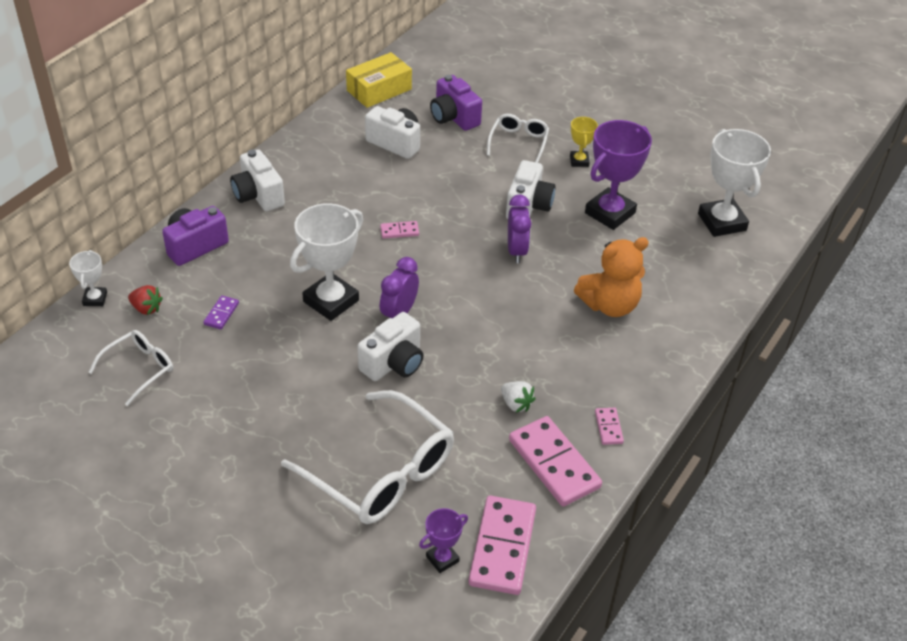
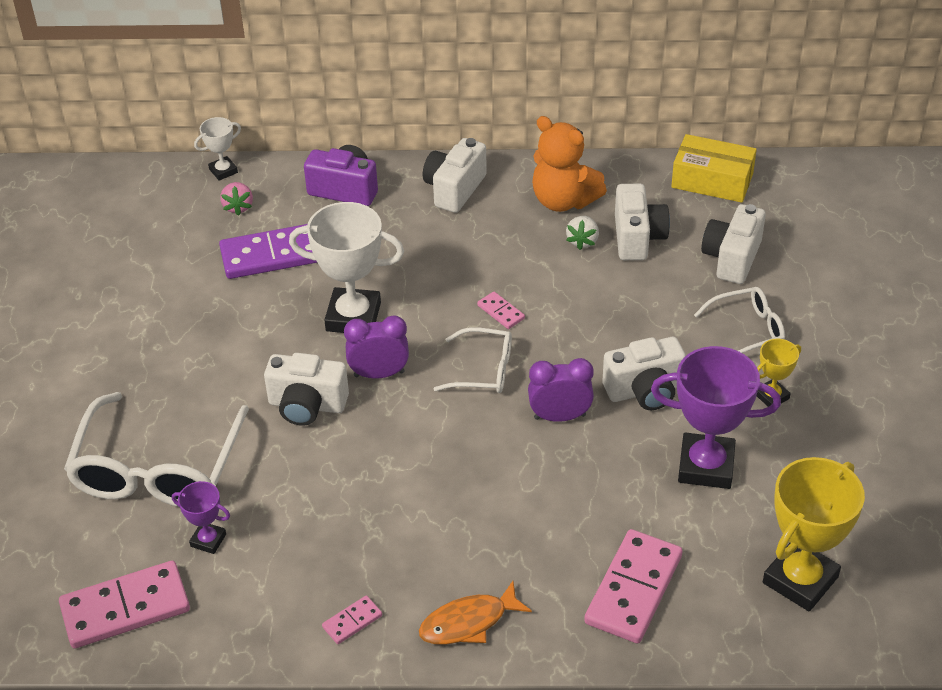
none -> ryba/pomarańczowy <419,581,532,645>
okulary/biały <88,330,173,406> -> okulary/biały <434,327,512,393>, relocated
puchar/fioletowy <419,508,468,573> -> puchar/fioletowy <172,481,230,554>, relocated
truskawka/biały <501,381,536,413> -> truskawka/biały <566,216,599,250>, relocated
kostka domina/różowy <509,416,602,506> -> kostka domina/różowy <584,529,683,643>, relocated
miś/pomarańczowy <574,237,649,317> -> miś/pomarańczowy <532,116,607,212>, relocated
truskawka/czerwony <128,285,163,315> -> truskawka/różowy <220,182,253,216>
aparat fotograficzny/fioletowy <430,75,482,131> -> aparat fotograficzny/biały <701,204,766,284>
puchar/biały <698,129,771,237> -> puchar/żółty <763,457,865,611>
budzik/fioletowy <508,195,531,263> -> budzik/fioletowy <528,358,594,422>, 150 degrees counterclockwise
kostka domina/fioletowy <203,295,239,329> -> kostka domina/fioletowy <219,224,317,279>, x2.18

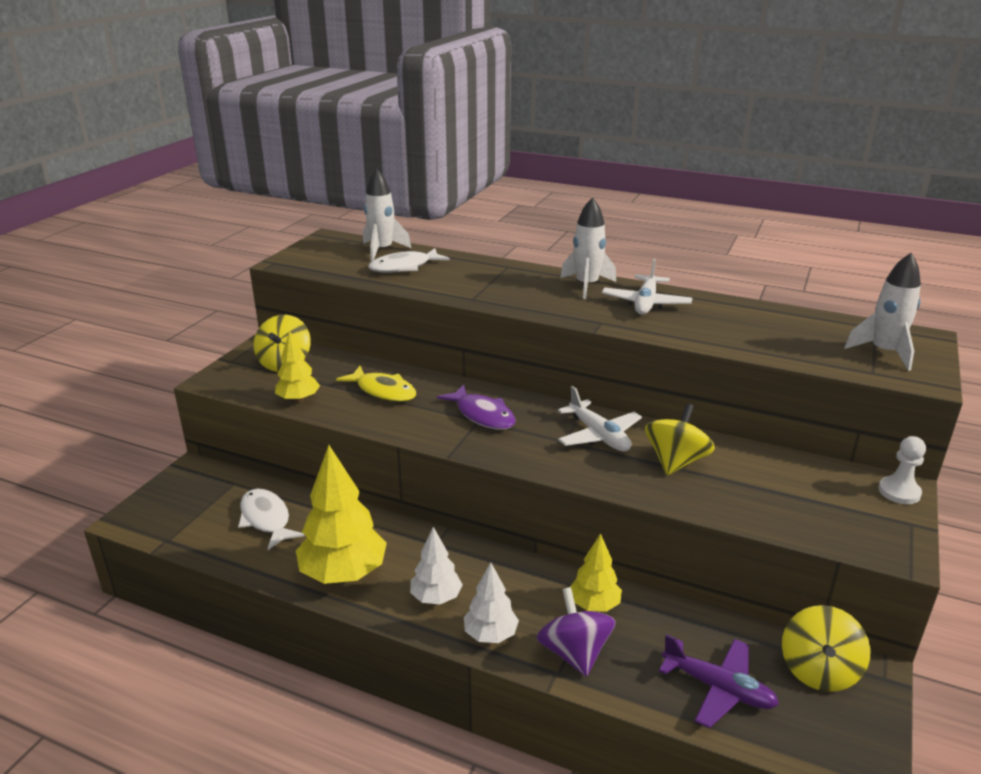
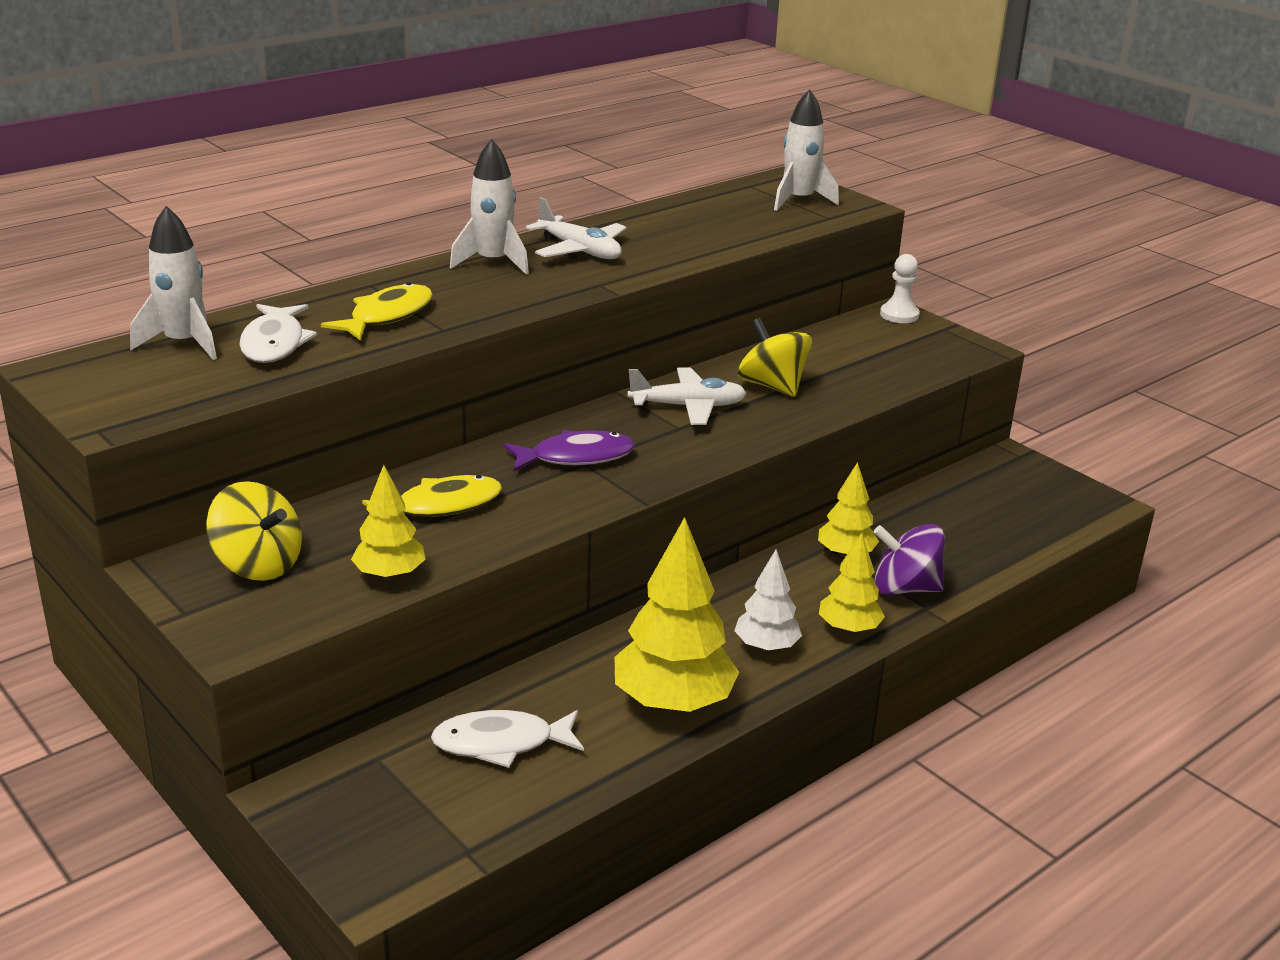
samolot/fioletowy <659,634,779,728> -> none
bączek/żółty <782,605,871,692> -> none
none -> ryba/żółty <321,282,433,341>
drzewko/biały <464,562,519,643> -> drzewko/żółty <819,533,885,634>

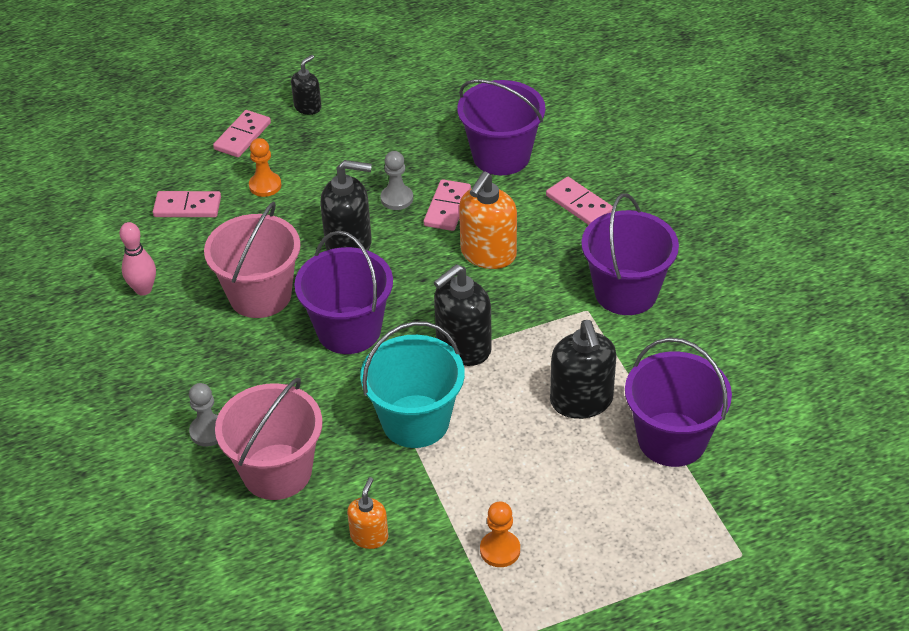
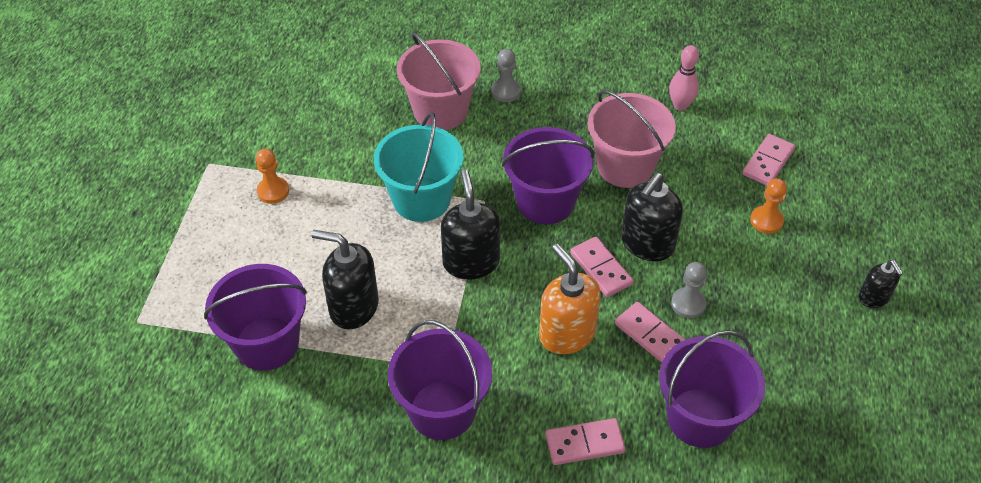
dozownik mydła/pomarańczowy <347,477,388,549> -> none
kostka domina/różowy <213,110,271,157> -> kostka domina/różowy <570,237,634,297>, relocated

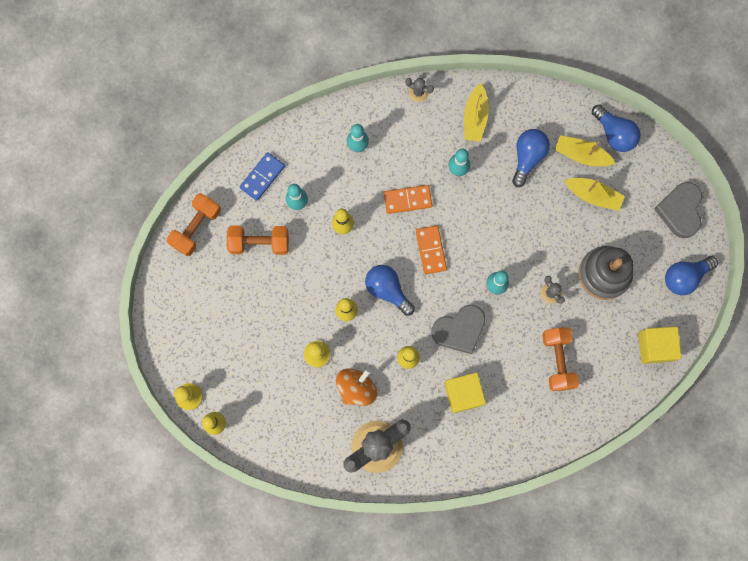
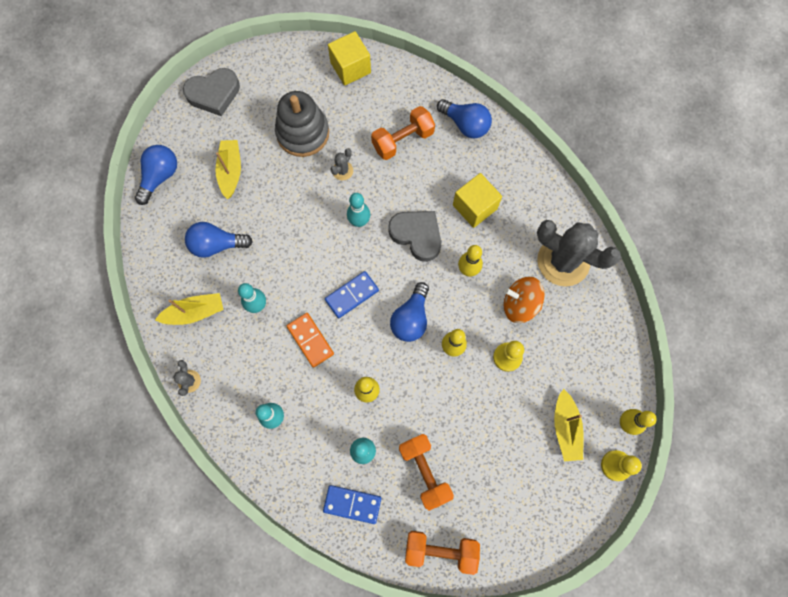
łódka/żółty <555,135,615,166> -> łódka/żółty <554,389,584,461>, relocated
żarówka/niebieski <665,256,718,295> -> żarówka/niebieski <437,99,492,138>, relocated
kostka domina/pomarańczowy <416,225,447,274> -> kostka domina/niebieski <325,271,379,318>

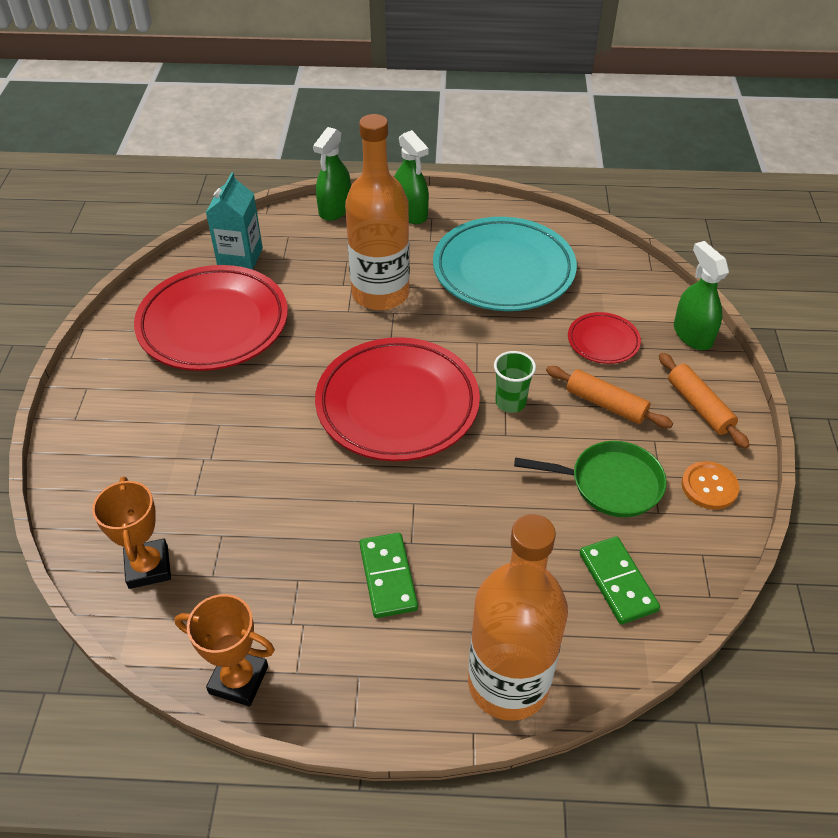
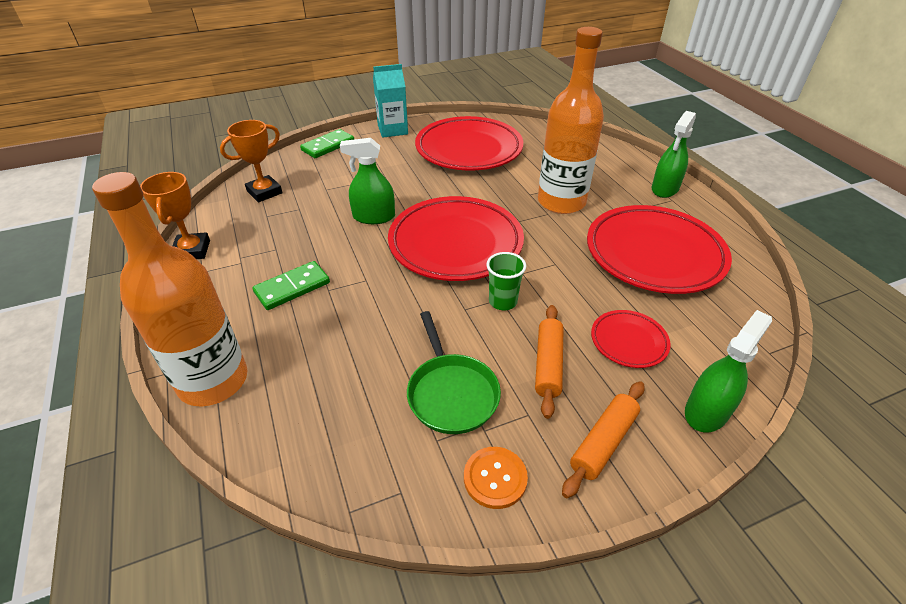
karton mleka/turkusowy <206,172,263,270> -> karton mleka/turkusowy <373,64,408,138>, relocated
spryskiwacz/zielony <313,127,351,221> -> spryskiwacz/zielony <340,138,395,224>, relocated
kostka domina/zielony <580,536,660,624> -> kostka domina/zielony <300,129,354,158>, relocated
talerz/turkusowy <433,217,577,311> -> talerz/czerwony <587,205,732,294>

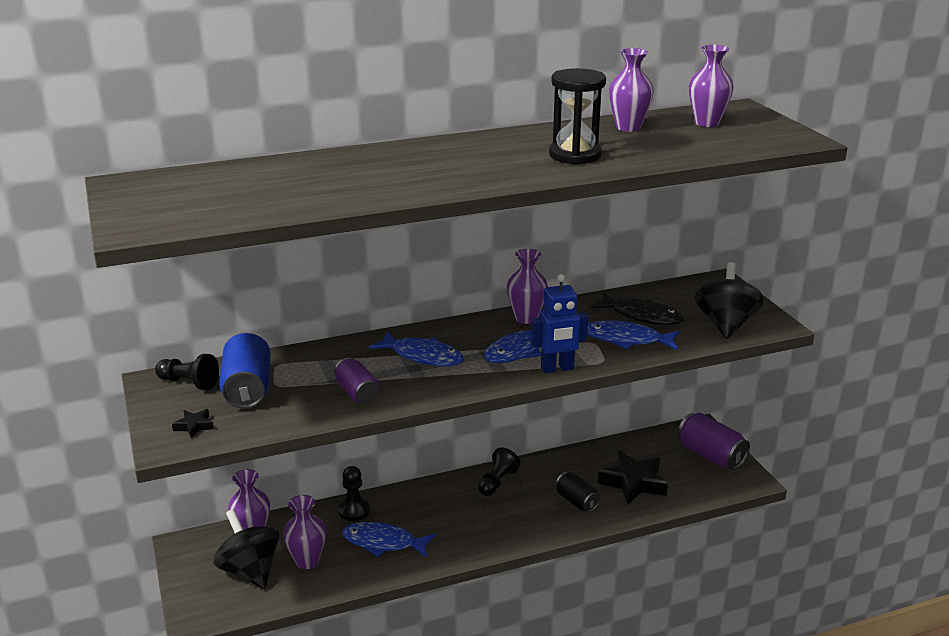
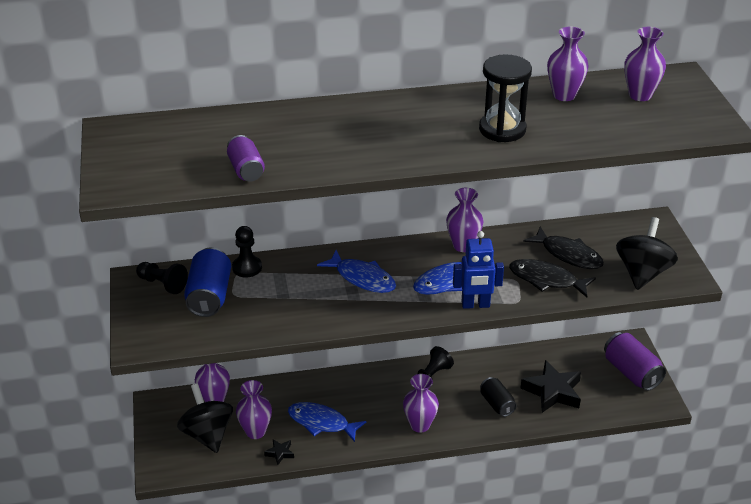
none -> wazon/fioletowy <403,374,439,433>
gwiazda/czarny <172,409,214,438> -> gwiazda/czarny <264,439,294,465>, relocated
puszka/fioletowy <334,358,379,404> -> puszka/fioletowy <227,135,265,181>, relocated
pionek/czarny <338,466,370,521> -> pionek/czarny <232,226,262,278>, relocated
ryba/niebieski <587,320,680,350> -> ryba/czarny <509,259,596,297>

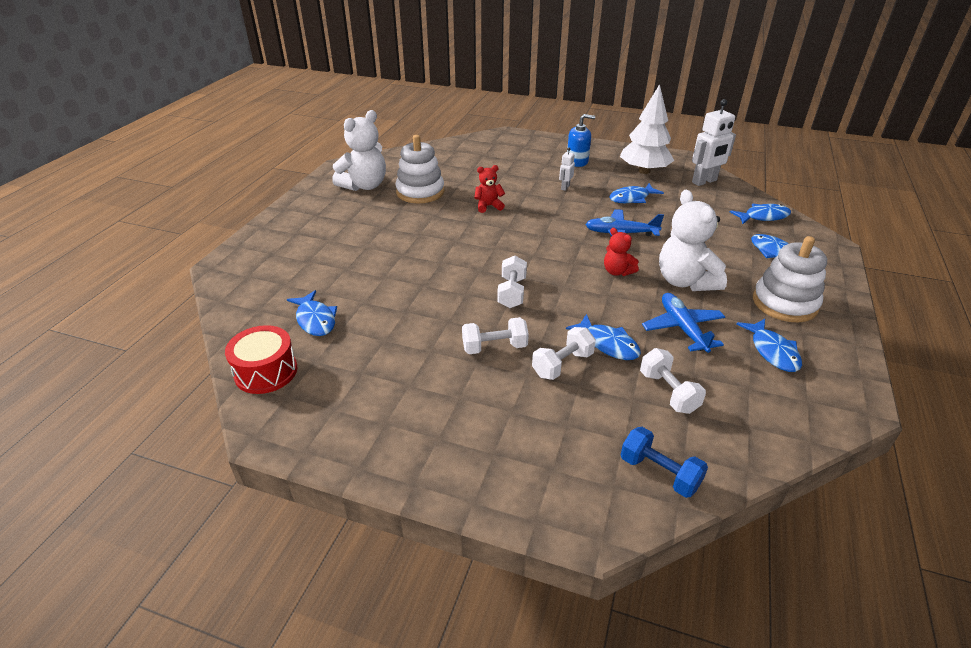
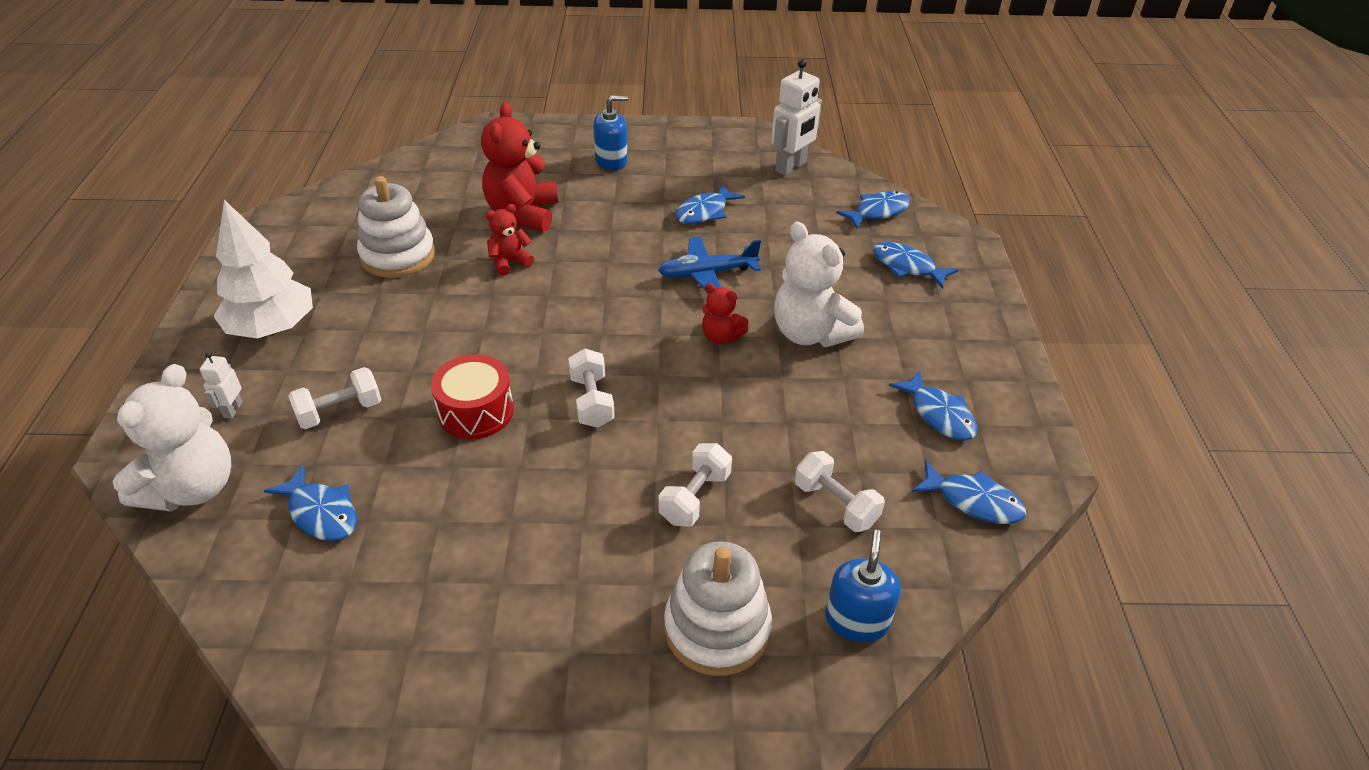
samolot/niebieski <642,293,725,353> -> none
none -> miś/czerwony <481,102,558,231>
bęben/czerwony <225,325,298,394> -> bęben/czerwony <431,355,514,439>, relocated
miś/biały <332,110,386,191> -> miś/biały <113,364,231,511>, relocated
hantel/biały <462,317,529,354> -> hantel/biały <288,367,381,429>, relocated
robot/biały <559,148,575,191> -> robot/biały <200,352,243,419>, relocated
ryba/niebieski <566,314,641,360> -> ryba/niebieski <912,461,1026,524>, relocated
drzewko/biały <620,84,675,174> -> drzewko/biały <213,200,313,338>, relocated
zabawka nakładanka/biały <753,236,827,322> -> zabawka nakładanka/biały <664,541,772,676>, relocated
hantel/niebieski <621,427,708,498> -> dozownik mydła/niebieski <825,530,901,642>

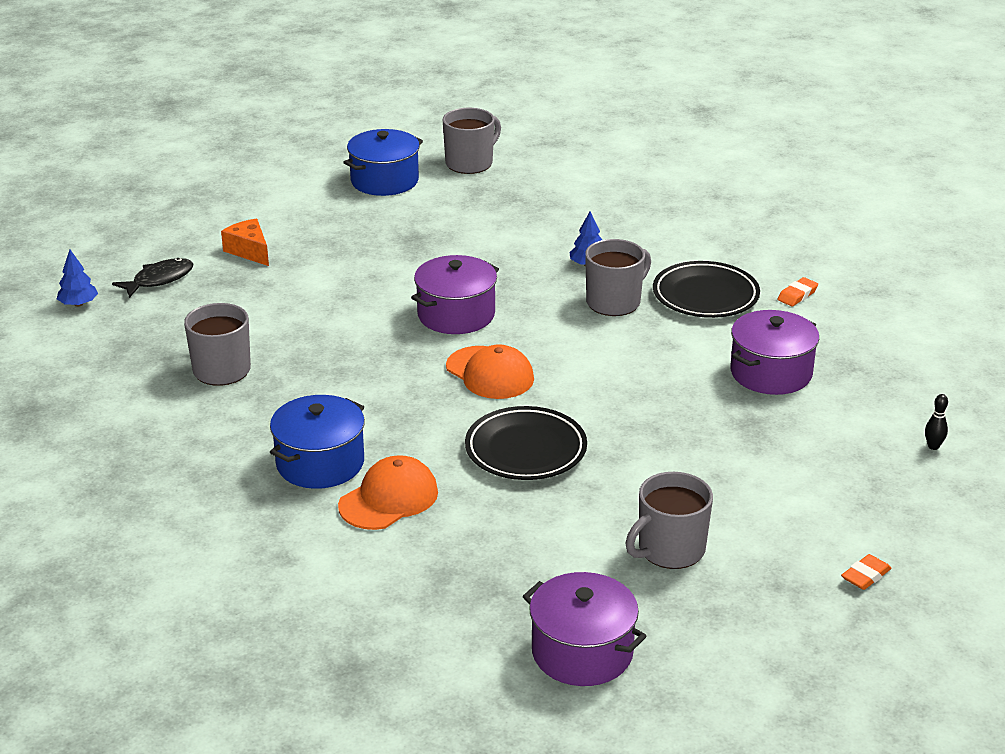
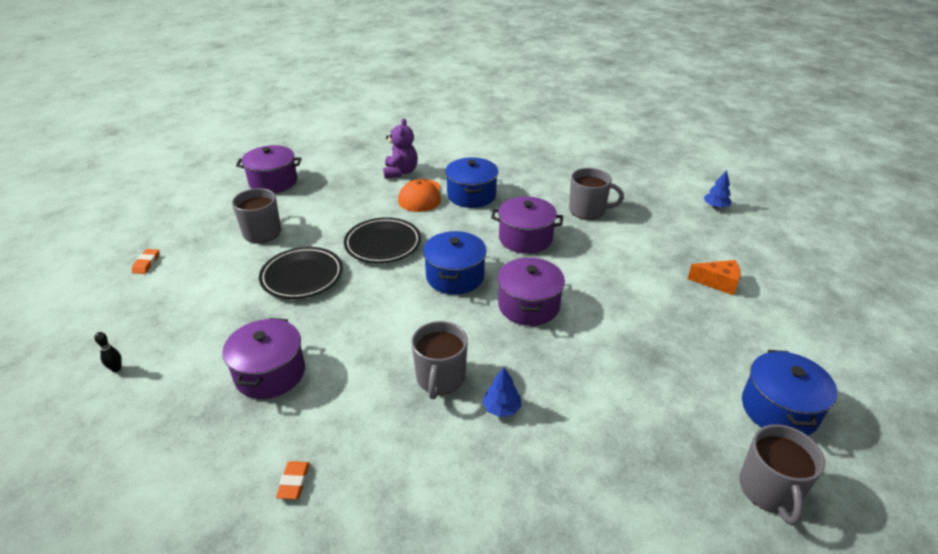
ryba/czarny <112,258,194,298> -> none
none -> miś/fioletowy <383,118,418,179>
none -> garnek/fioletowy <491,196,563,254>
talerz/czarny <653,261,760,318> -> talerz/czarny <259,247,343,299>, relocated
czapka/pomarańczowy <446,344,534,399> -> garnek/niebieski <423,231,486,295>

